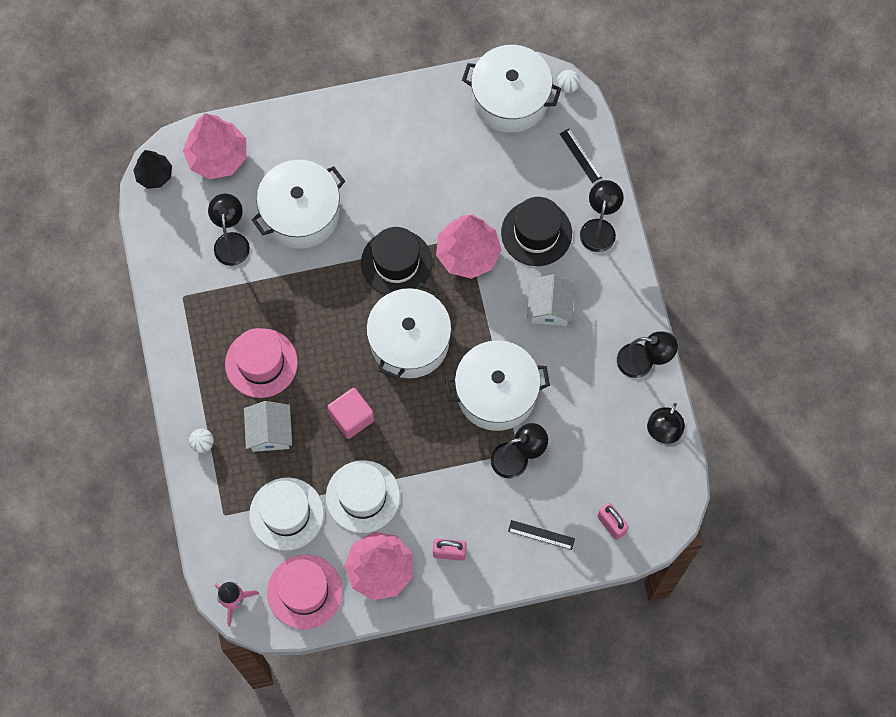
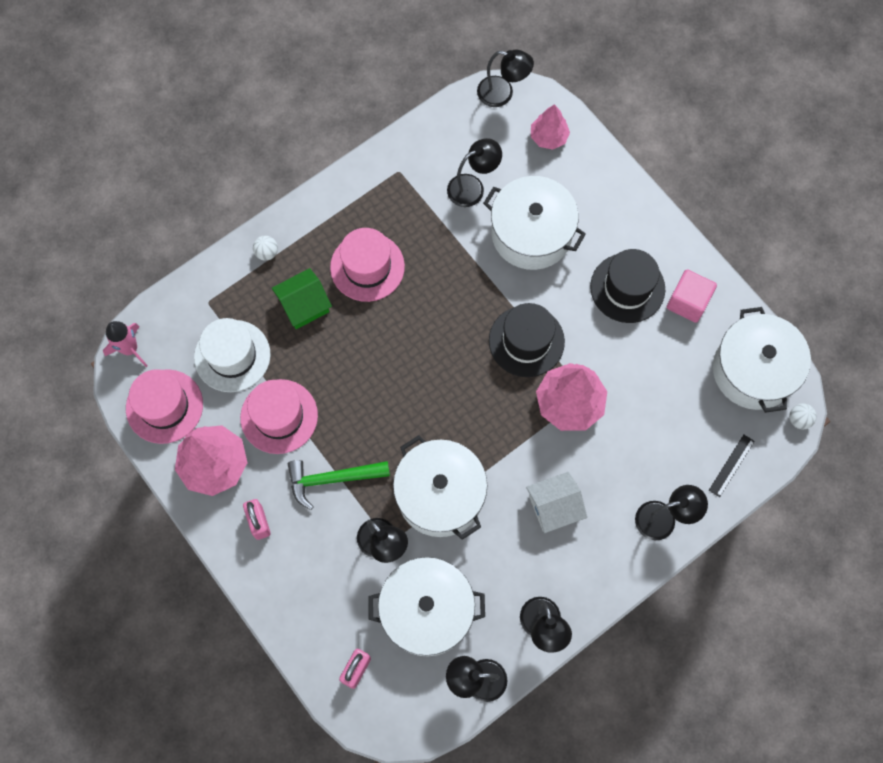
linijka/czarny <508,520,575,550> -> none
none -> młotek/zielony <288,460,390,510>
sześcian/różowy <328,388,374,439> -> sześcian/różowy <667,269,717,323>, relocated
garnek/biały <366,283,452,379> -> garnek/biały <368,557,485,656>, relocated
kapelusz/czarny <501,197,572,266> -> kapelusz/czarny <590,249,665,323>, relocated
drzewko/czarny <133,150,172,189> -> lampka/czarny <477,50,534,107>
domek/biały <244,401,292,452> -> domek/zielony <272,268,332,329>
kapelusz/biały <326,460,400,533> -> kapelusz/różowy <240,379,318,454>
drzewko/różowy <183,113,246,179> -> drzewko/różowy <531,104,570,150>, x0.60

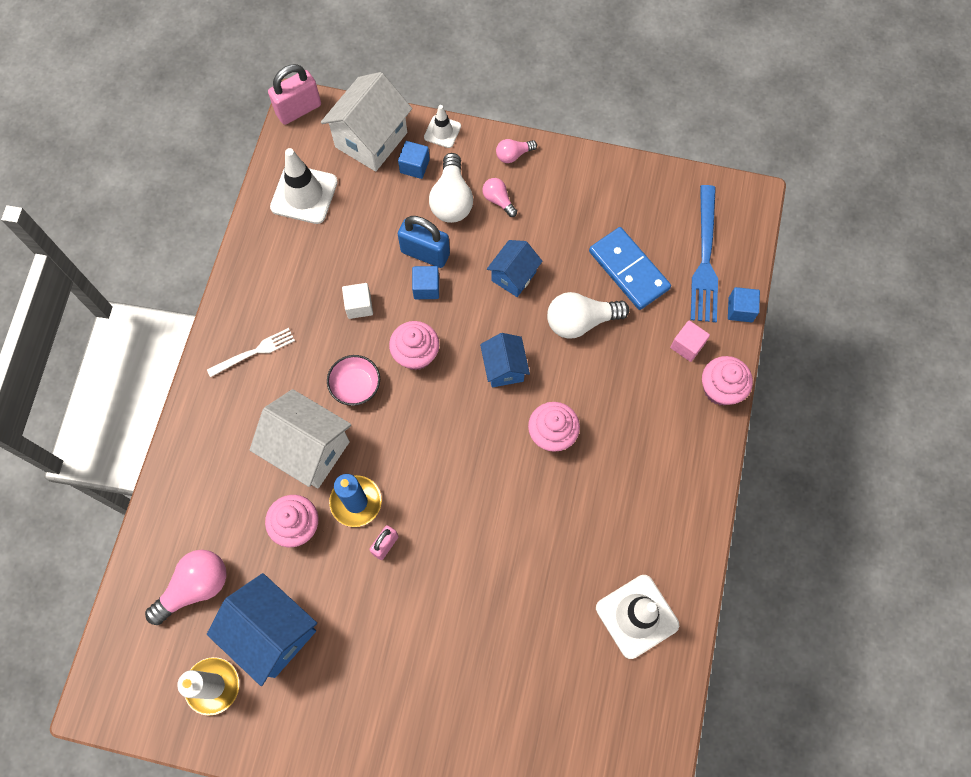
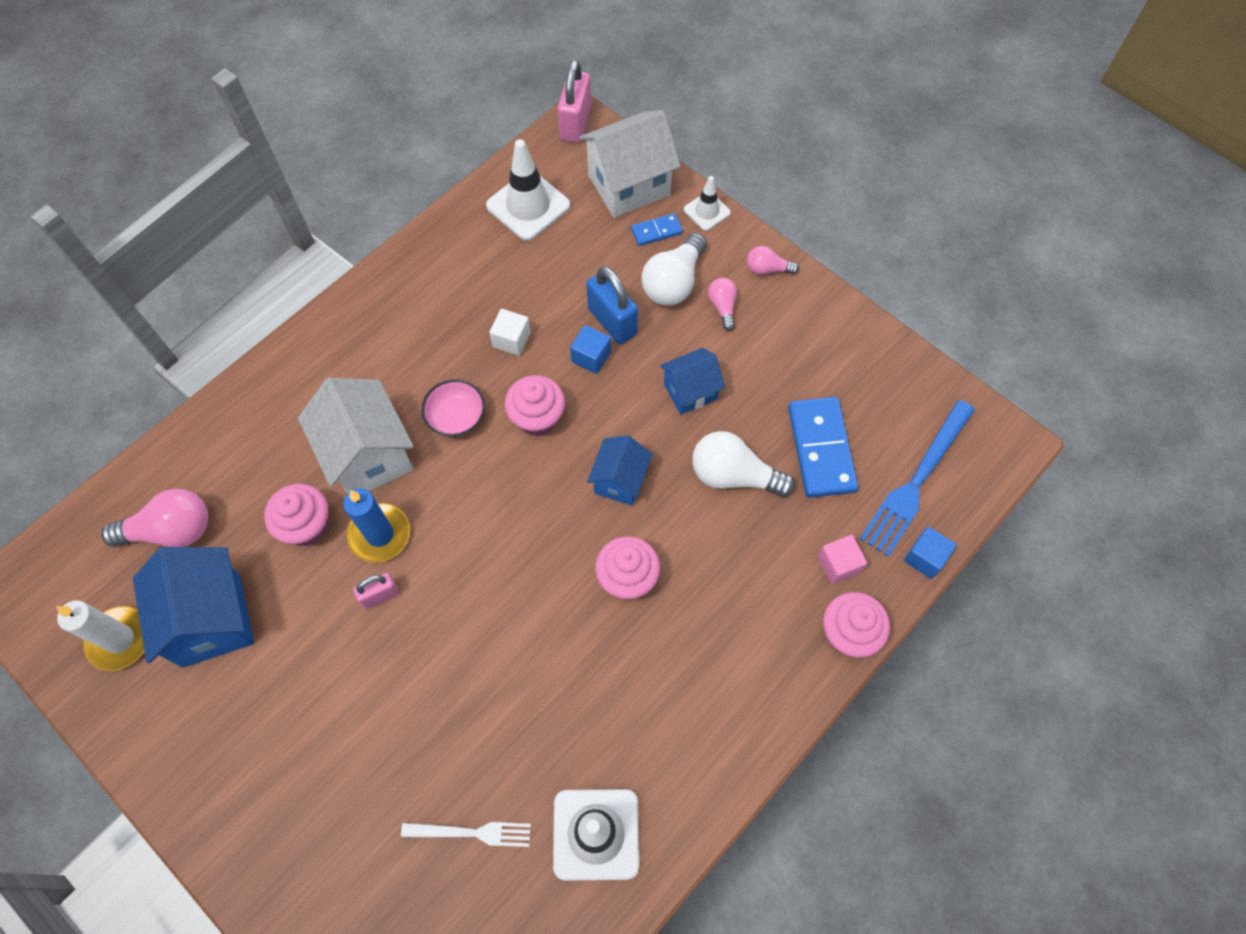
widelec/biały <207,328,295,377> -> widelec/biały <401,822,531,847>, relocated
sześcian/niebieski <398,141,430,179> -> kostka domina/niebieski <631,213,683,246>
kłódka/różowy <268,64,321,125> -> kłódka/różowy <558,60,592,143>, 75 degrees counterclockwise

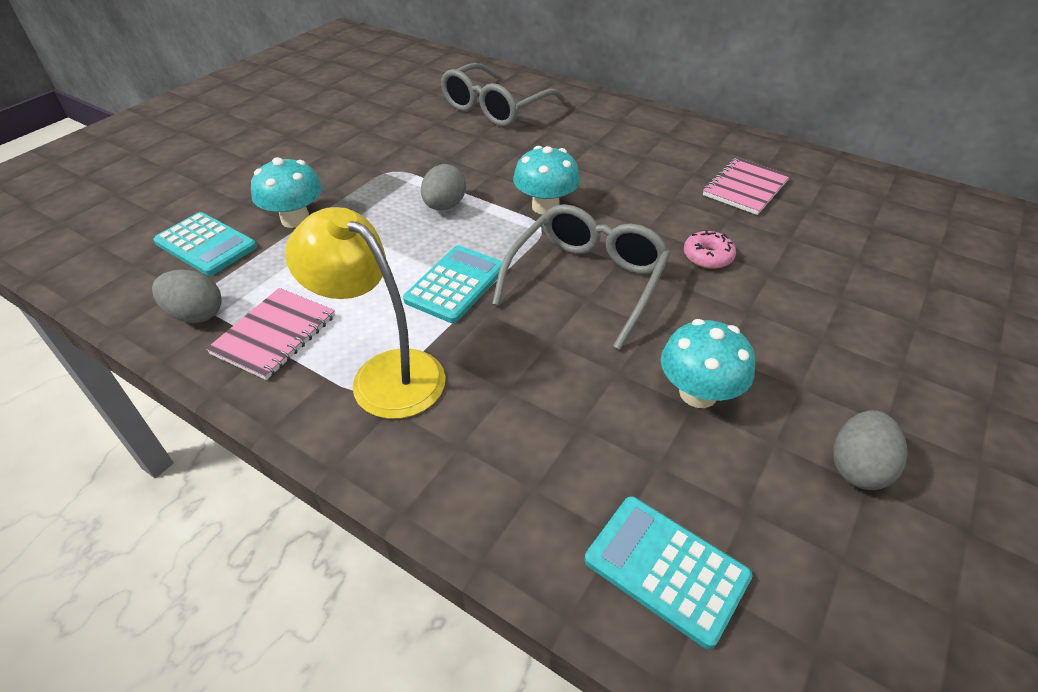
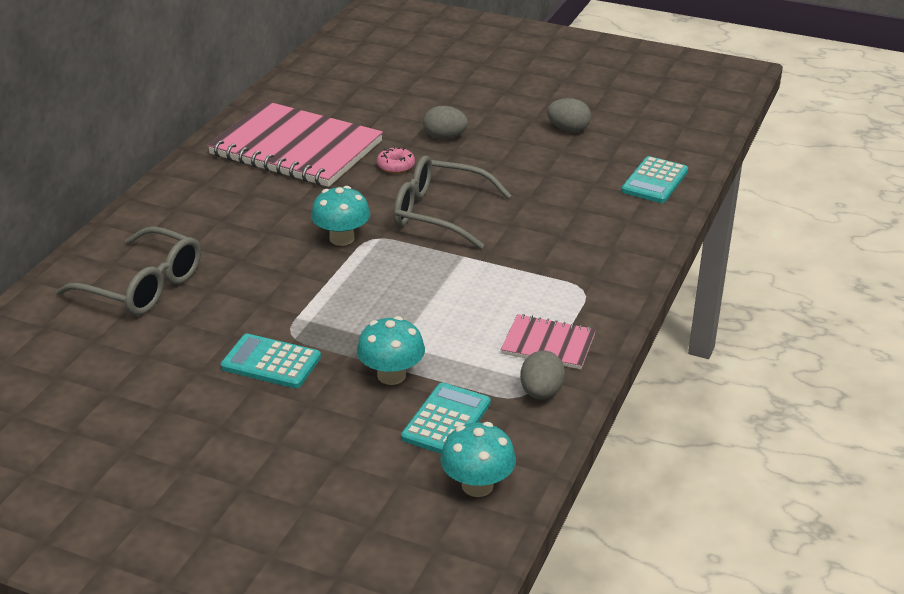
lampka/żółty <285,207,446,419> -> none
kalkulator/turkusowy <403,245,503,323> -> kalkulator/turkusowy <221,334,321,388>, relocated
jajko/szary <421,164,466,210> -> jajko/szary <423,106,468,139>, relocated
grzyb/turkusowy <661,319,755,408> -> grzyb/turkusowy <440,422,516,497>, relocated
zeszyt/różowy <703,158,790,215> -> zeszyt/różowy <207,101,383,187>, x2.12

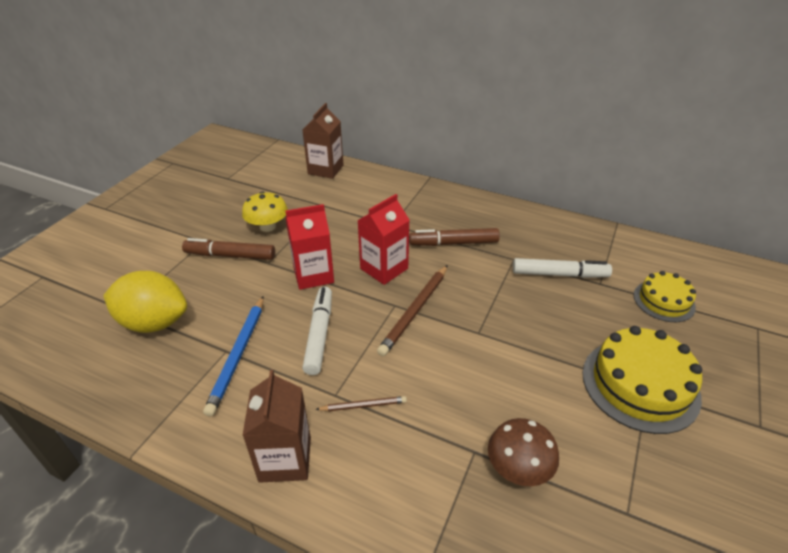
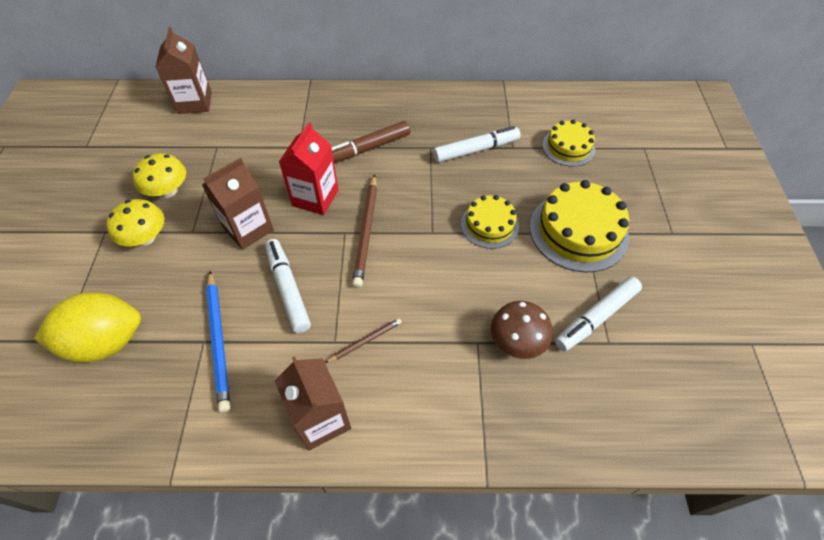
none -> tort/żółty <461,195,519,249>
none -> flamaster/biały <555,277,642,352>
flamaster/brązowy <182,238,275,260> -> grzyb/żółty <106,199,164,246>
karton mleka/czerwony <286,204,334,290> -> karton mleka/brązowy <202,158,274,250>

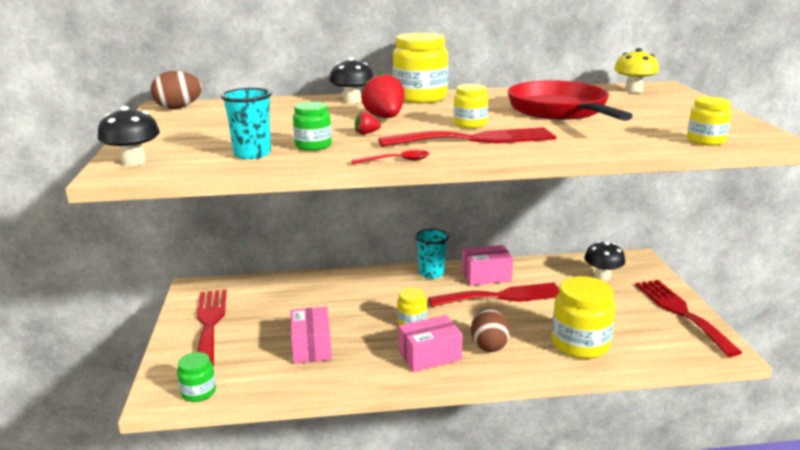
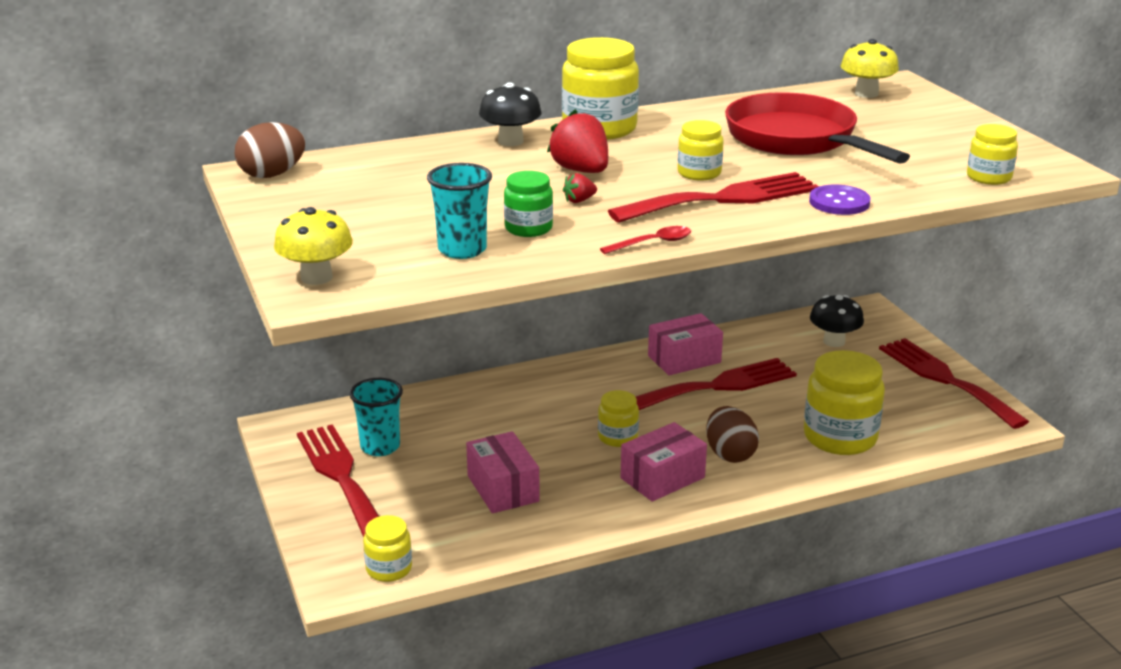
none -> guzik/fioletowy <809,185,870,215>
szklanka/turkusowy <415,229,449,279> -> szklanka/turkusowy <350,378,403,456>, relocated
grzyb/czarny <98,106,160,166> -> grzyb/żółty <274,207,353,285>
słoik/zielony <177,352,216,402> -> słoik/żółty <363,515,412,582>

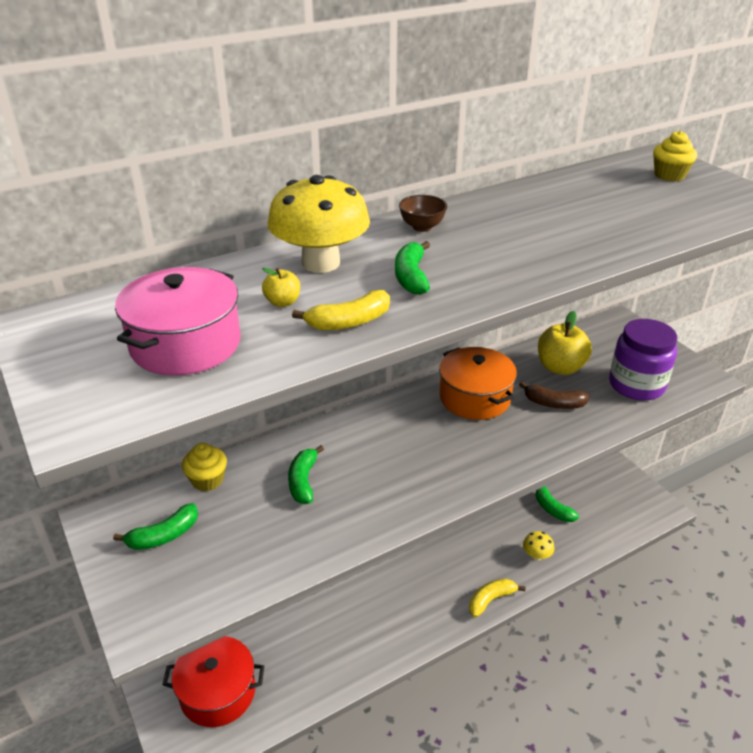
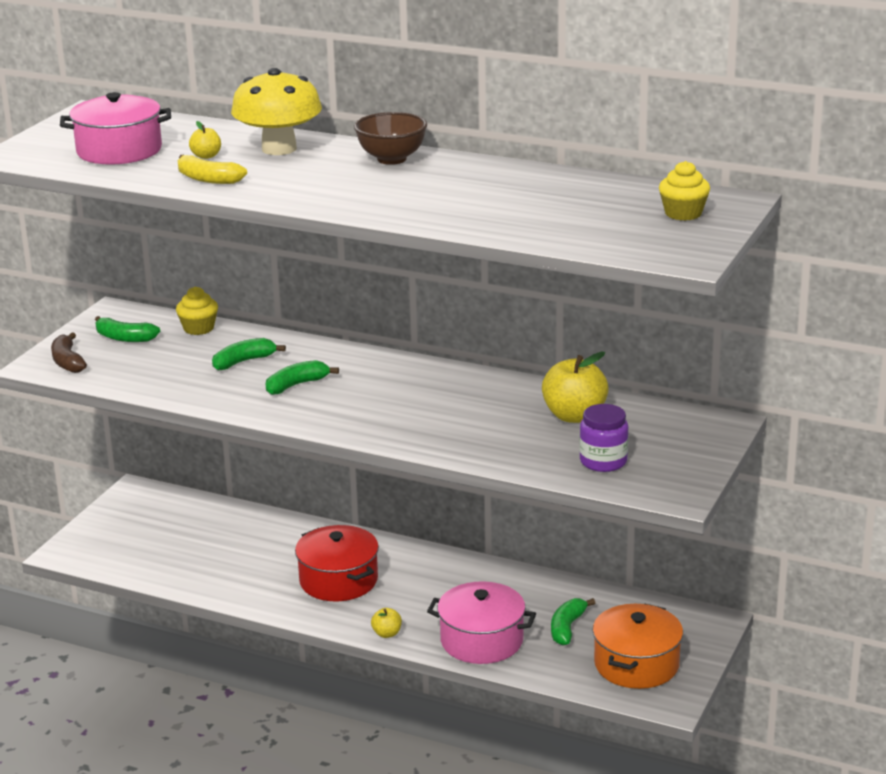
garnek/czerwony <162,636,264,727> -> garnek/czerwony <295,525,379,601>, relocated
banan/zielony <395,241,430,295> -> banan/zielony <266,360,339,395>, relocated
garnek/pomarańczowy <439,347,517,420> -> garnek/pomarańczowy <593,604,683,689>, relocated
banan/brązowy <519,381,589,409> -> banan/brązowy <51,332,87,373>, relocated
banan/żółty <469,579,525,618> -> jabłko/żółty <371,608,402,638>
grzyb/żółty <523,531,554,560> -> garnek/różowy <427,581,536,664>
miska/brązowy <399,195,447,232> -> miska/brązowy <354,112,427,165>, x1.52
słoik/fioletowy <609,319,677,401> -> słoik/fioletowy <579,404,628,472>, x0.66

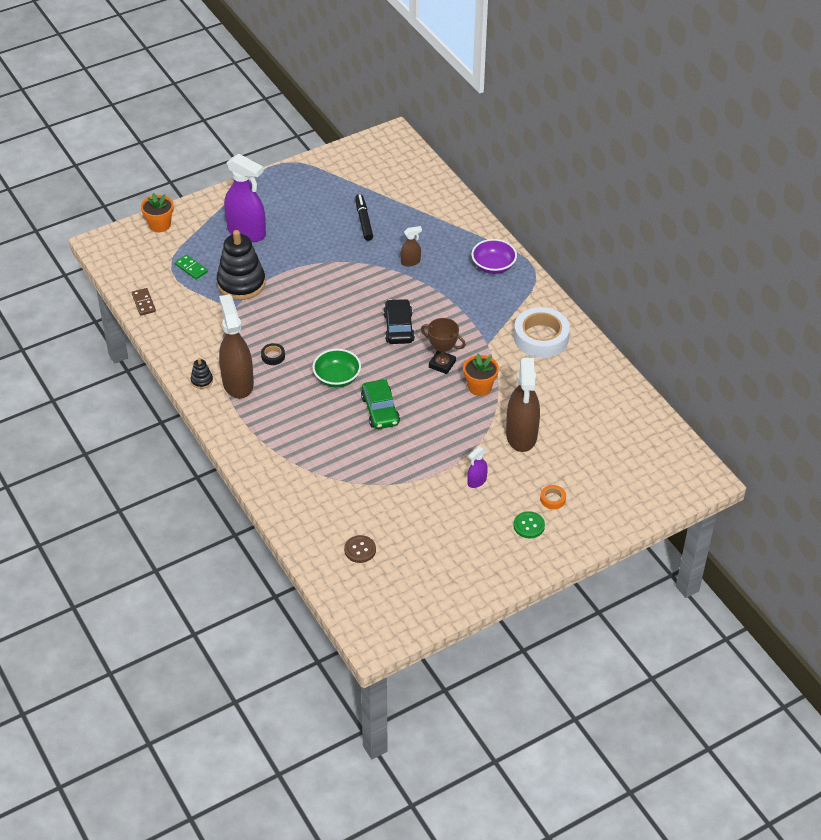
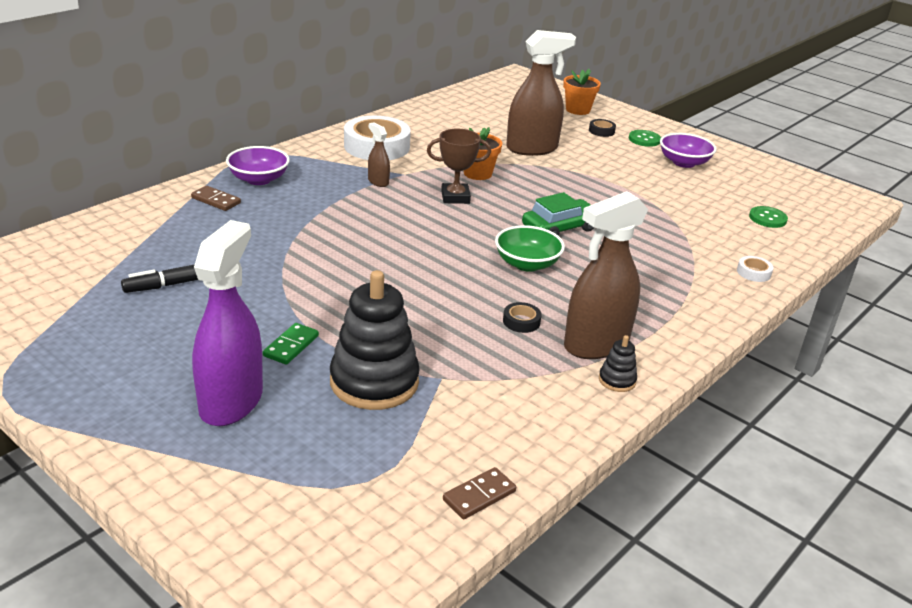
samochód/czarny <383,299,415,344> -> none
spryskiwacz/fioletowy <467,446,488,488> -> none
none -> kostka domina/brązowy <191,186,241,211>
none -> miska/fioletowy <660,133,717,168>
none -> taśma klejąca/biały <737,256,773,282>
doniczka/pomarańczowy <141,193,174,232> -> doniczka/pomarańczowy <563,69,601,115>, relocated
kostka domina/zielony <175,254,208,280> -> kostka domina/zielony <263,323,319,365>, relocated
spryskiwacz/brązowy <401,226,422,267> -> spryskiwacz/brązowy <368,122,390,187>, relocated
guzik/brązowy <344,535,376,563> -> guzik/zielony <749,206,788,228>
taśma klejąca/pomarańczowy <540,485,566,509> -> taśma klejąca/czarny <589,119,616,137>
puchar/brązowy <421,318,466,374> -> puchar/brązowy <427,129,491,204>, 75 degrees clockwise

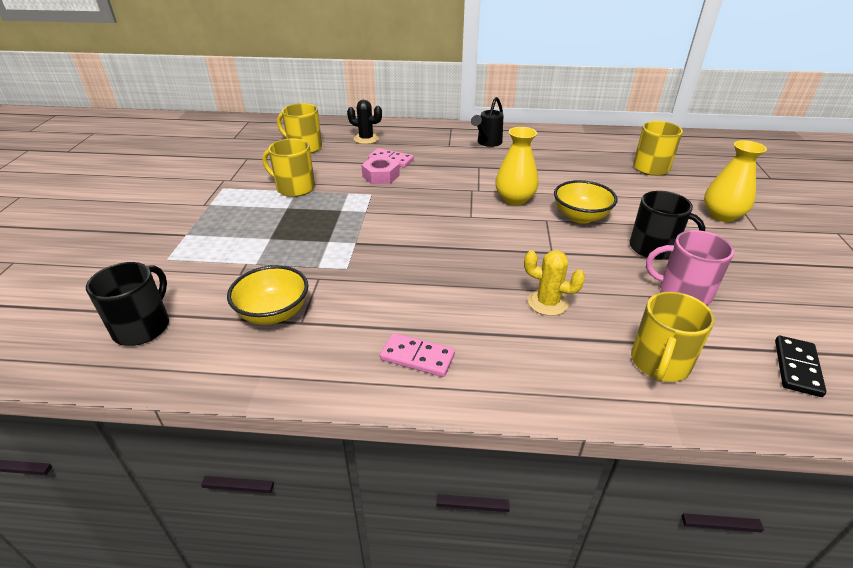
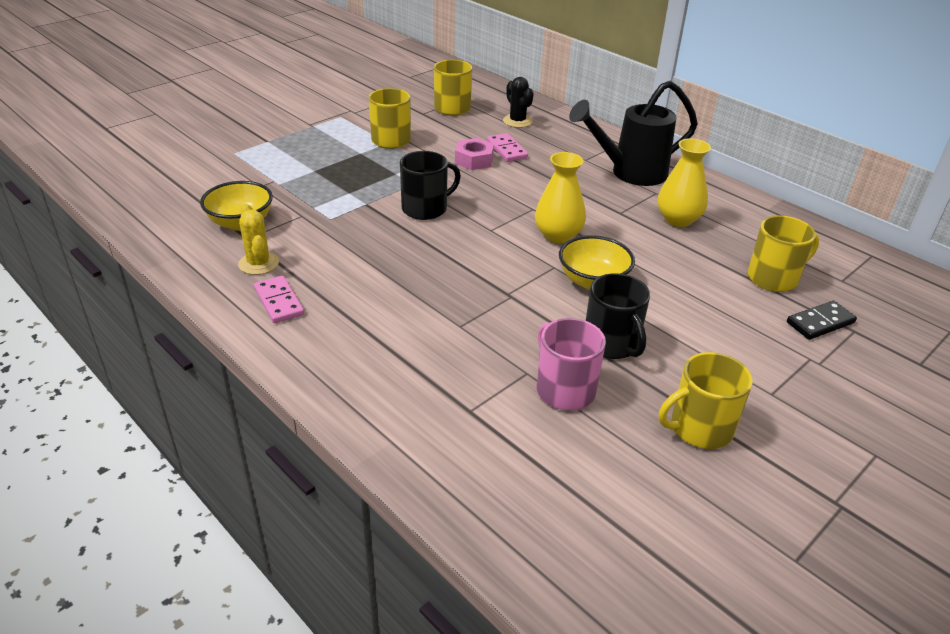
kubek/czarny <86,262,169,346> -> kubek/czarny <400,151,461,220>, relocated
kaktus/żółty <524,250,585,316> -> kaktus/żółty <238,204,279,275>, relocated
kubek/żółty <631,292,715,382> -> kubek/żółty <659,352,753,449>, relocated
wazon/żółty <704,140,767,222> -> wazon/żółty <658,138,711,227>, relocated
kostka domina/czarny <775,336,826,397> -> kostka domina/czarny <787,301,857,340>, relocated
konewka/czarny <471,97,503,147> -> konewka/czarny <569,80,698,186>, x1.73

